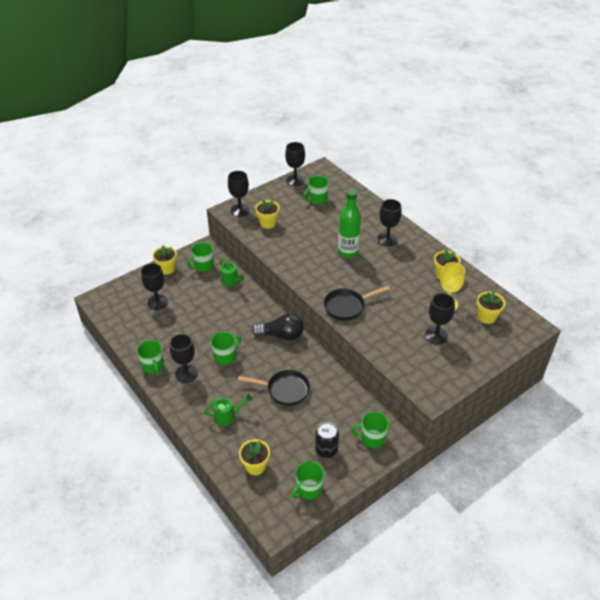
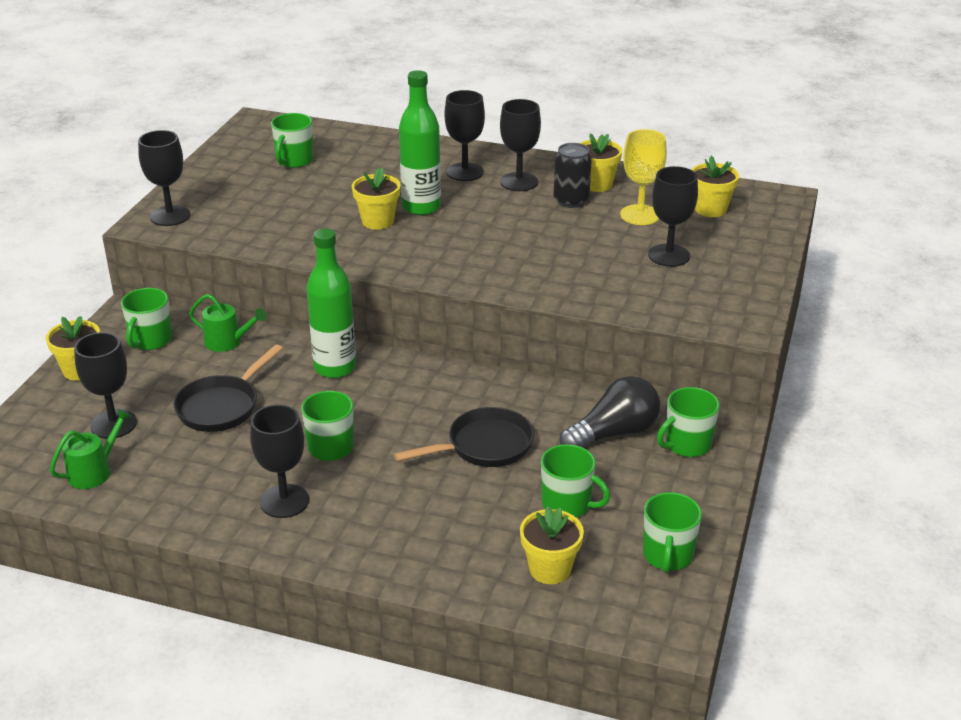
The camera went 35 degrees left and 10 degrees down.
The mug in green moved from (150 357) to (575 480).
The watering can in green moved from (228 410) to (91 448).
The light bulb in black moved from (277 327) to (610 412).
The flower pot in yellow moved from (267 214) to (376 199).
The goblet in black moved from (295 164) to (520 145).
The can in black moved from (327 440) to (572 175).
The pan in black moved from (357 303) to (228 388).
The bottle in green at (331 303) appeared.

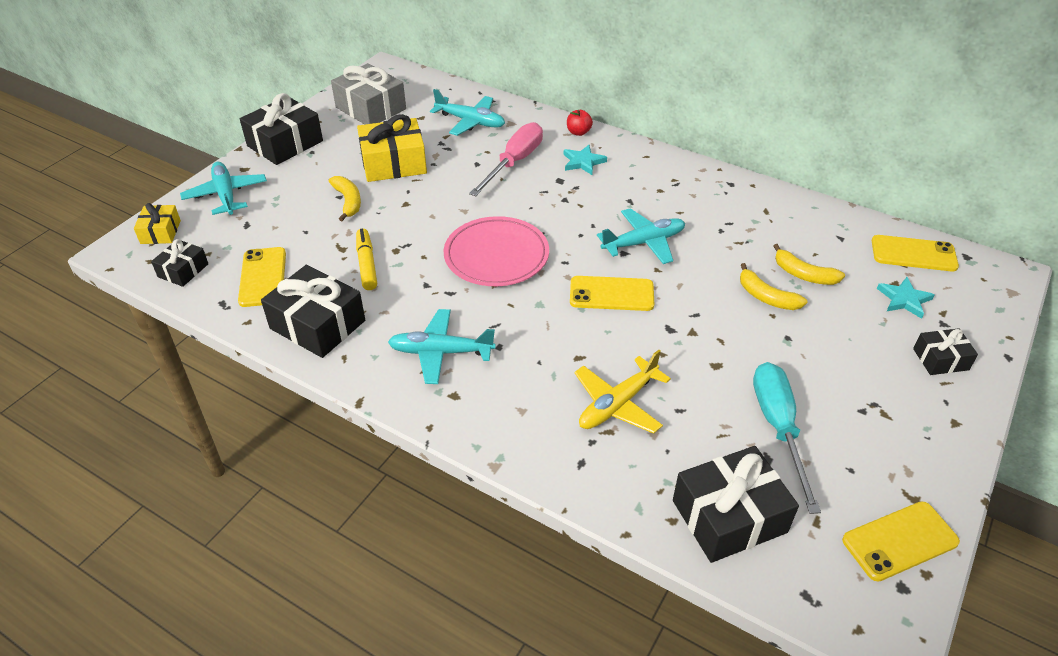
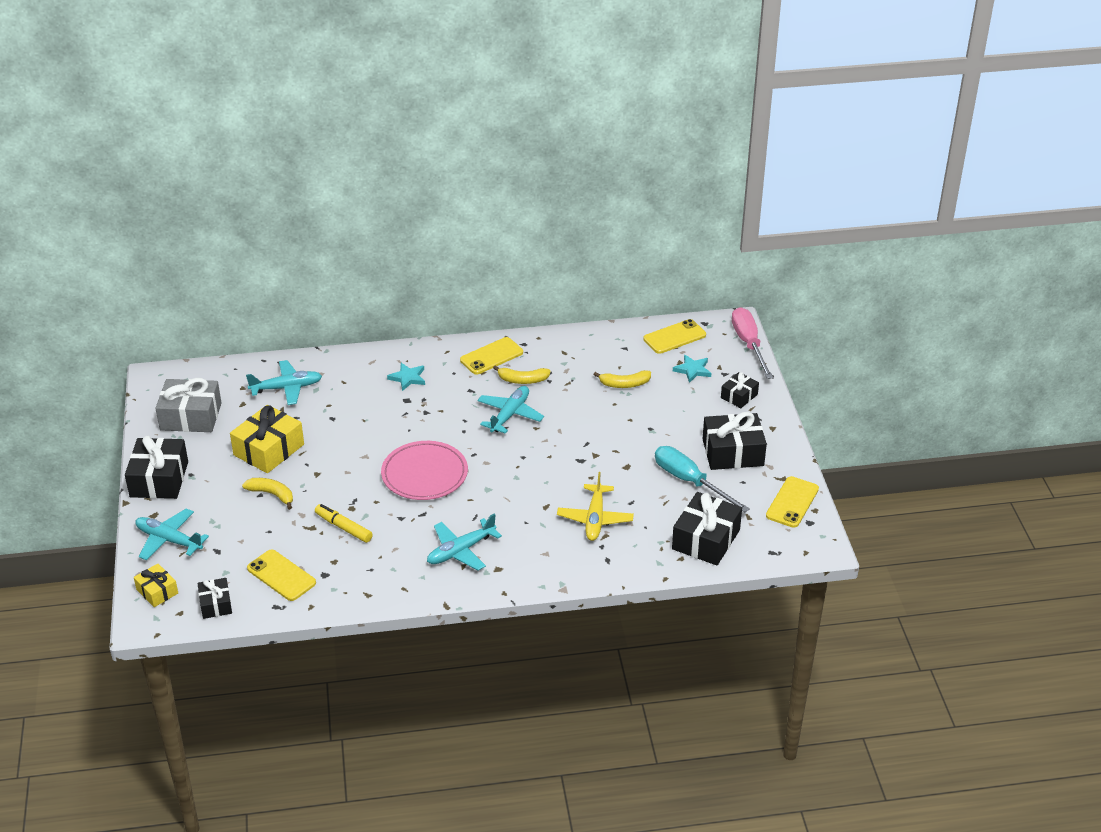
The camera went 40 degrees left and 5 degrees down.
The gift in black moved from (313 311) to (735 441).
The screwdriver in pink moved from (506 159) to (752 343).
The apple in red at (580 123) disappeared.
The phone in yellow moved from (612 293) to (491 355).
The banana in yellow moved from (773 286) to (522 374).

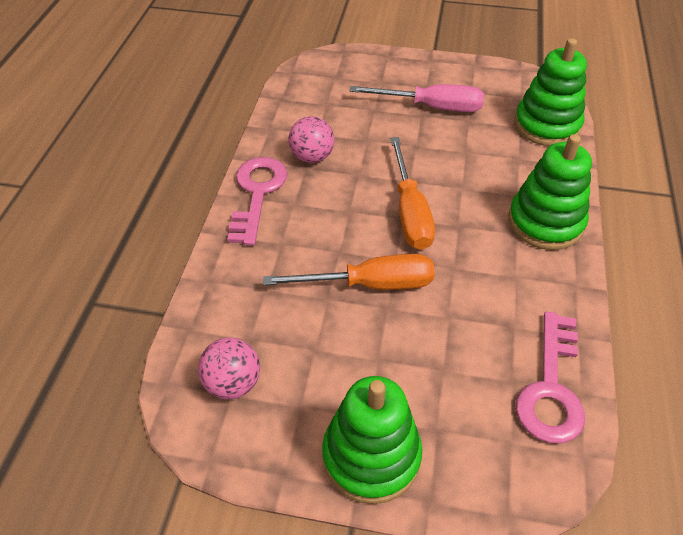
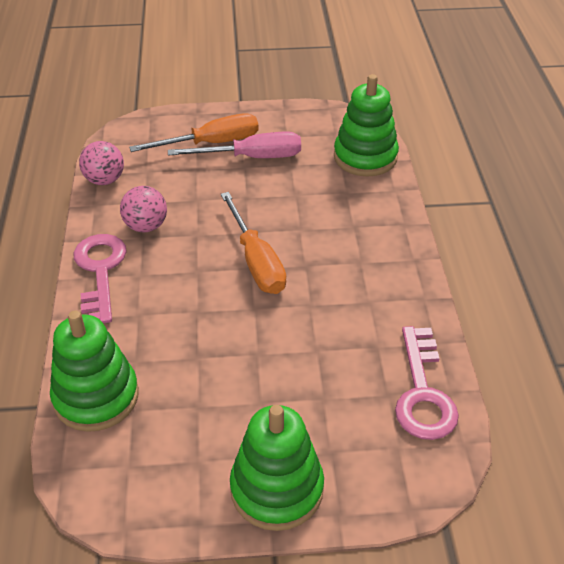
The camera went 15 degrees left and 5 degrees down.
The ball in pink moved from (229 369) to (101 163).
The screwdriver in orange moved from (349 272) to (193 132).
The stacking toy in green moved from (550 192) to (94 371).

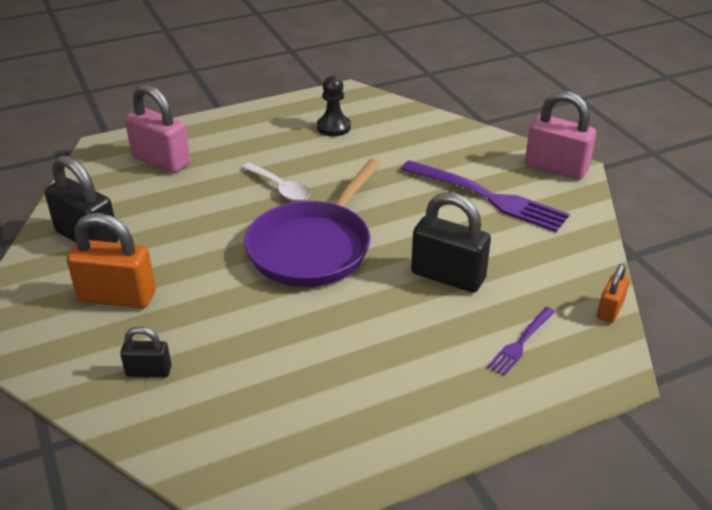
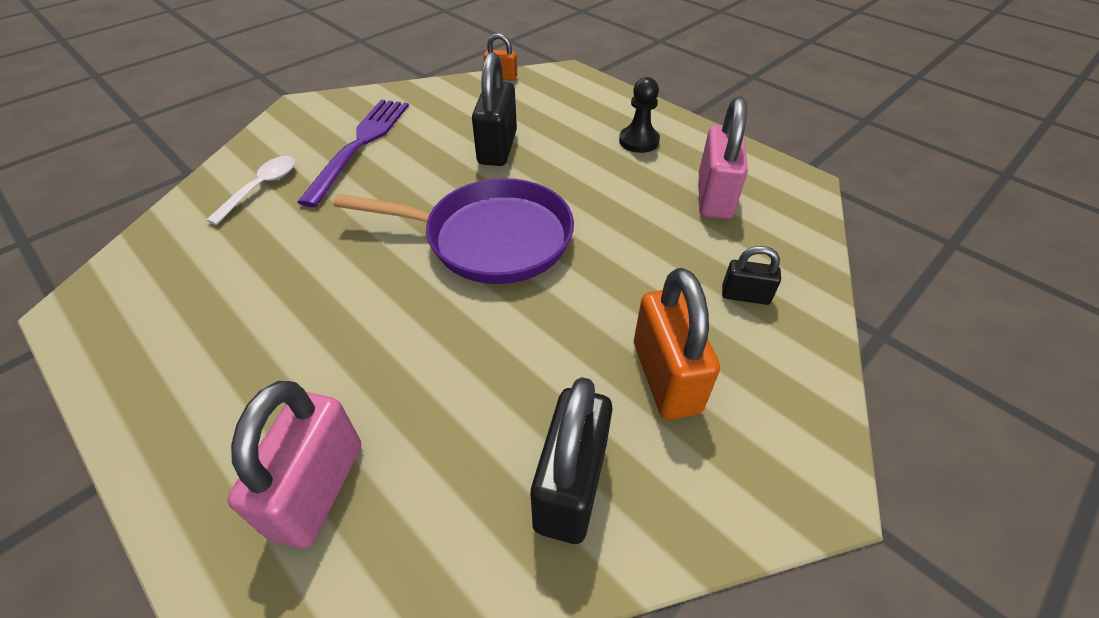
The camera went 110 degrees left and 10 degrees up.
The padlock in black at (145 352) turned 60 degrees counterclockwise.
The spoon in white moved from (276 181) to (250 190).
The pawn in black moved from (334 106) to (639 115).
The fork in purple at (521 341) disappeared.
The padlock in pink moved from (560 135) to (723 157).

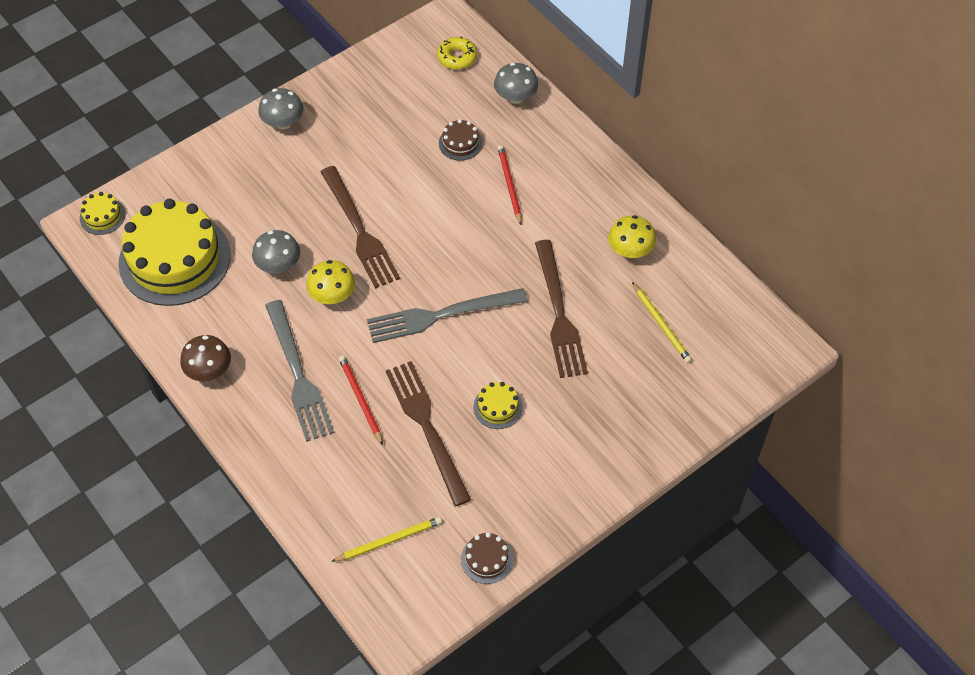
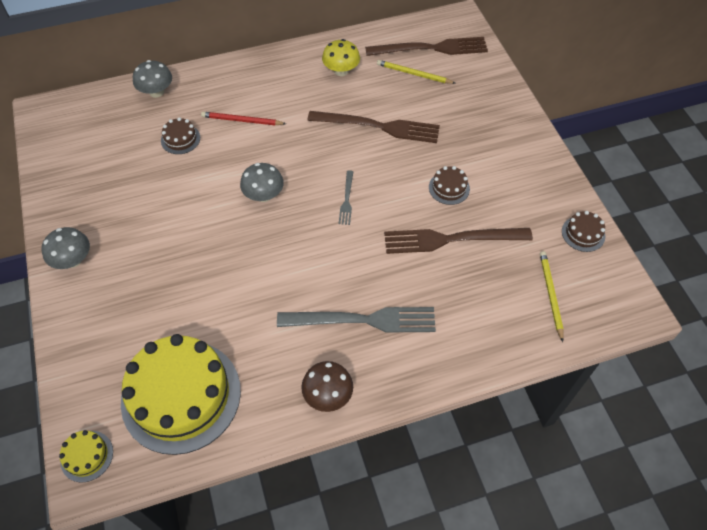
The camera went 70 degrees left and 0 degrees up.
The mushroom in grey moved from (276 251) to (262 182).
The mushroom in yellow at (330 282) disappeared.
The fork in brown moved from (360 227) to (426 46).
The pencil in red at (361 400) disappeared.
The fork in grey at (447 315) changed to 0.47 times the size.
The donut in yellow at (457 53) disappeared.
The cake in yellow at (498 405) became the cake in brown at (449 185).
The pencil in yellow at (662 322) turned 150 degrees counterclockwise.

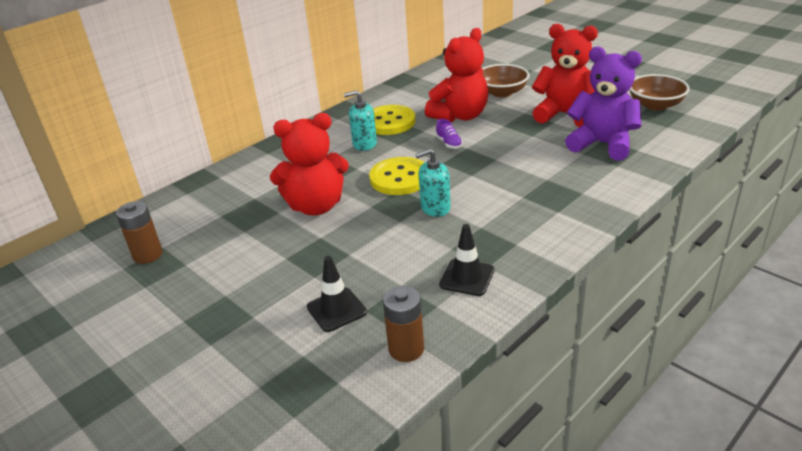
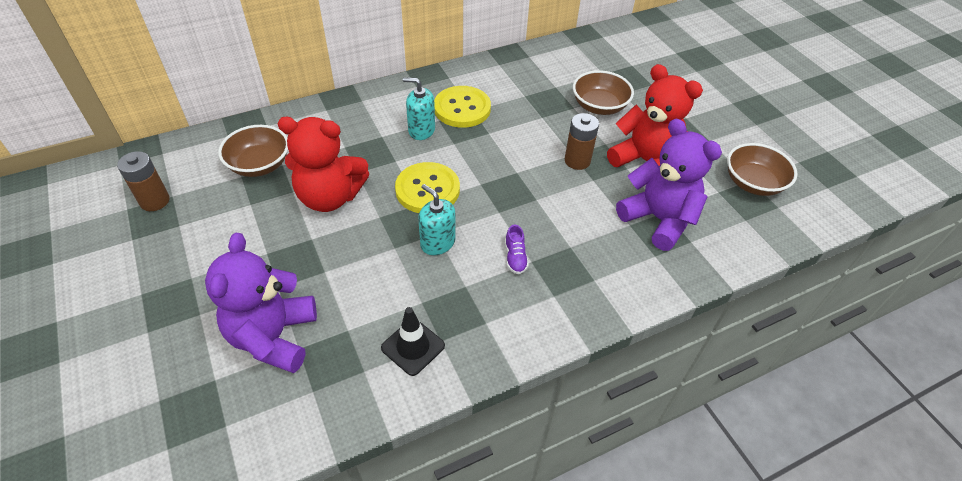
The camera went 15 degrees right and 15 degrees up.
The traffic cone in black at (337 294) was replaced by the teddy bear in purple at (261 303).
The battery in brown moved from (403 324) to (582 141).
The soap dispenser in turquoise at (433 183) turned 45 degrees clockwise.
The teddy bear in red at (456 75) disappeared.
The shoe in purple moved from (449 134) to (517 249).
The bowl in brown at (253 151) appeared.

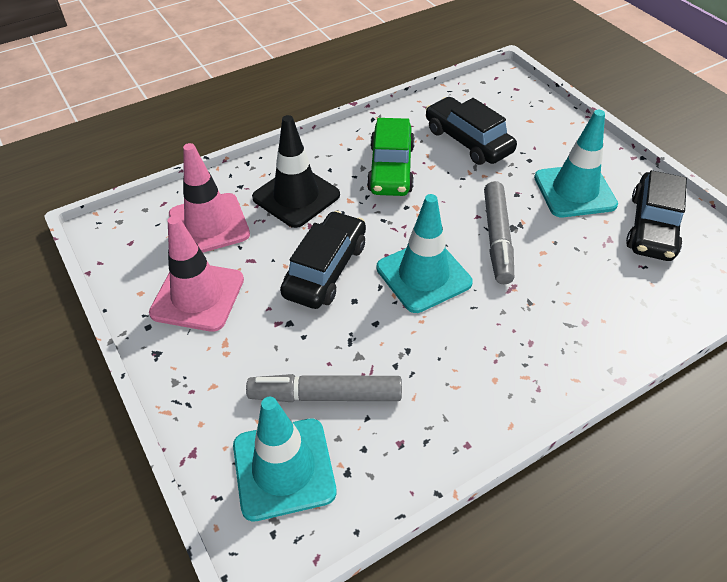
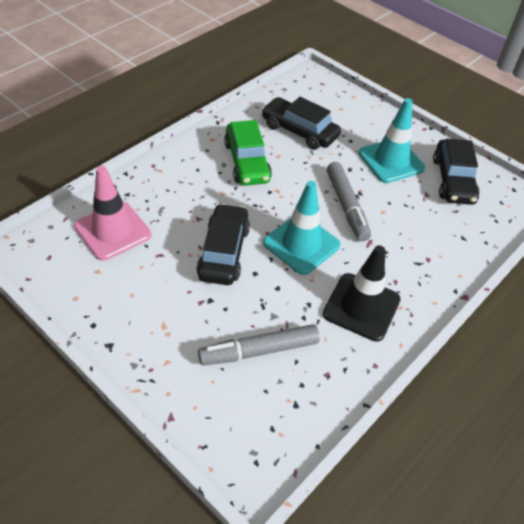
The camera went 20 degrees left and 0 degrees up.
The traffic cone in pink at (196 274) disappeared.
The traffic cone in turquoise at (285 459) disappeared.
The traffic cone in black moved from (296 171) to (362 293).

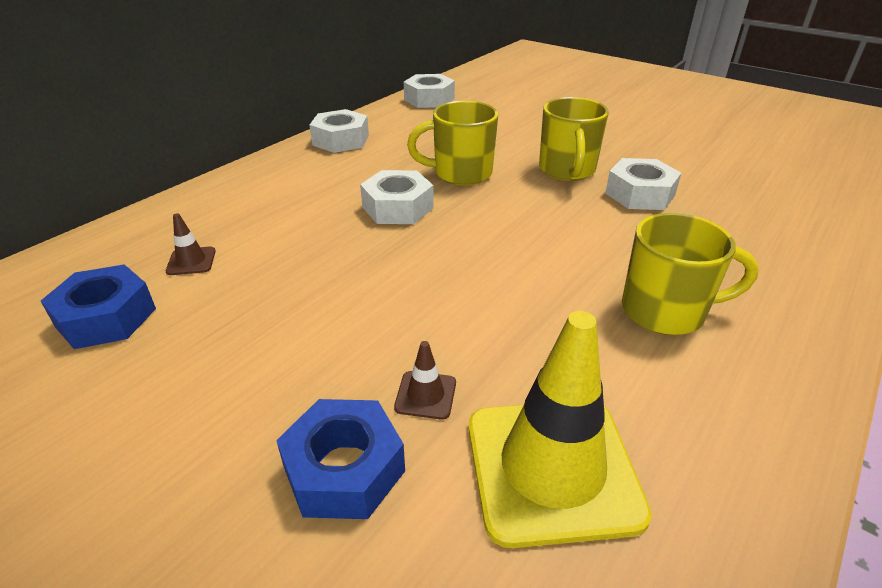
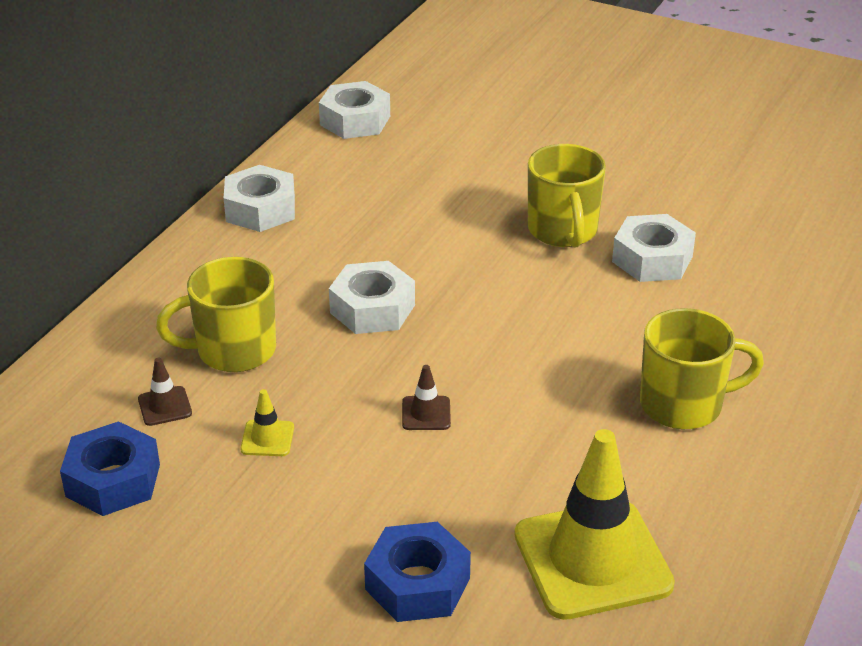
The camera went 10 degrees left and 0 degrees up.
The traffic cone in brown moved from (425 380) to (426 397).
The mug in yellow moved from (452 143) to (216 314).
The traffic cone in yellow at (267 422) appeared.

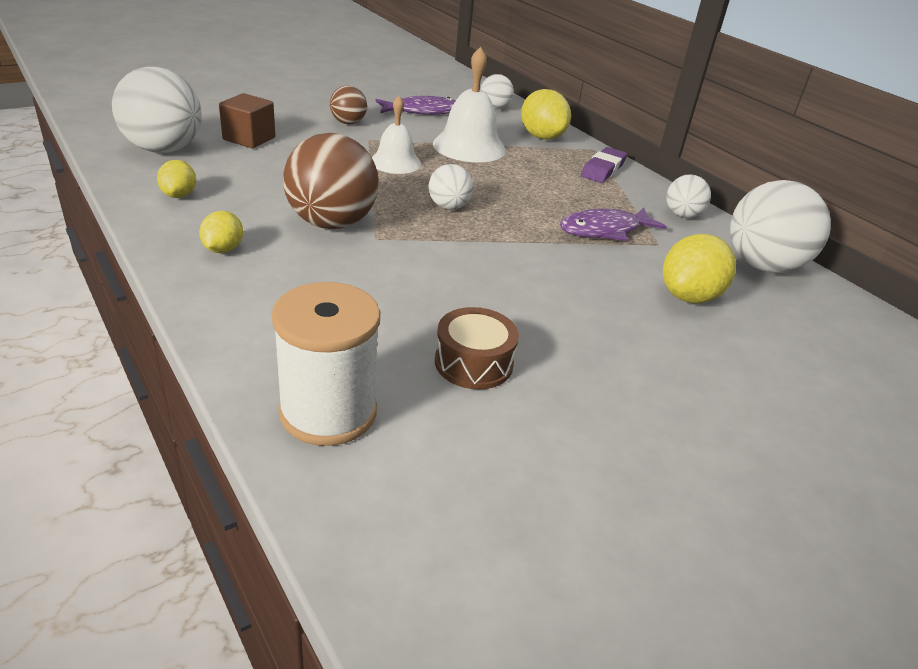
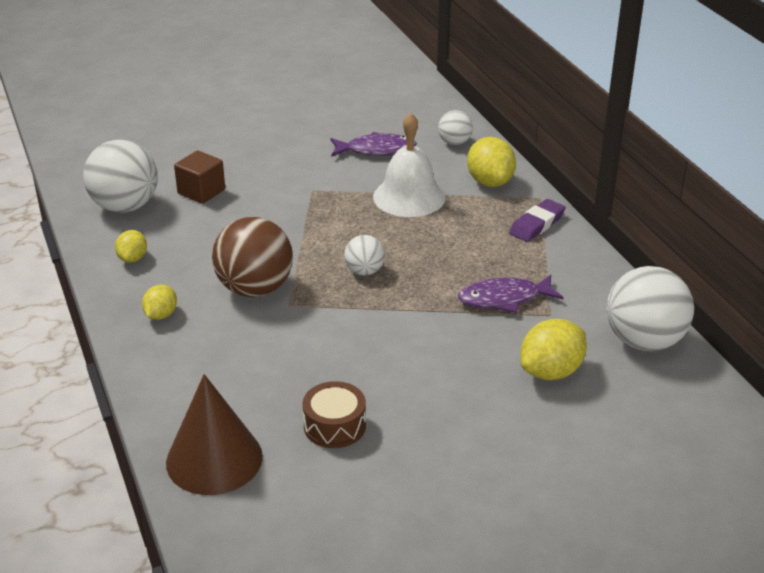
The camera went 15 degrees right and 0 degrees up.
The spool in white at (325 364) was replaced by the cone in brown at (214 434).
The ball in brown at (348 105) disappeared.
The bell in white at (396 135) disappeared.
The ball in white at (688 196) disappeared.

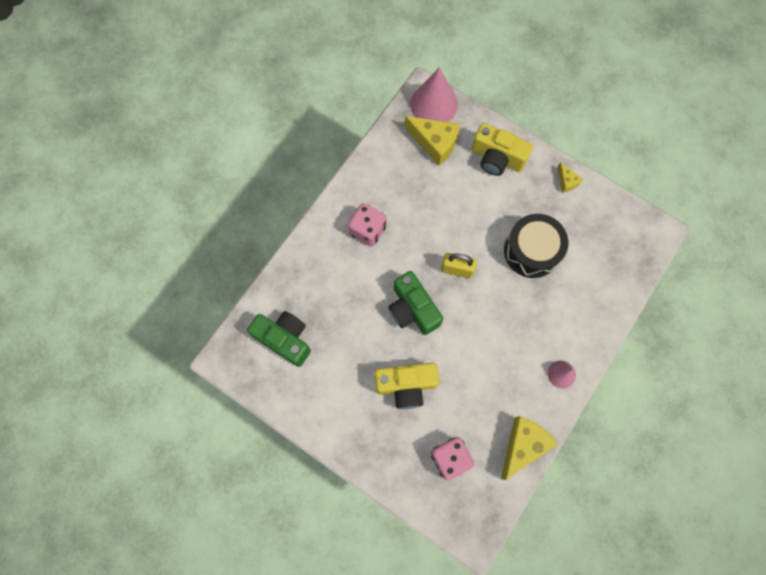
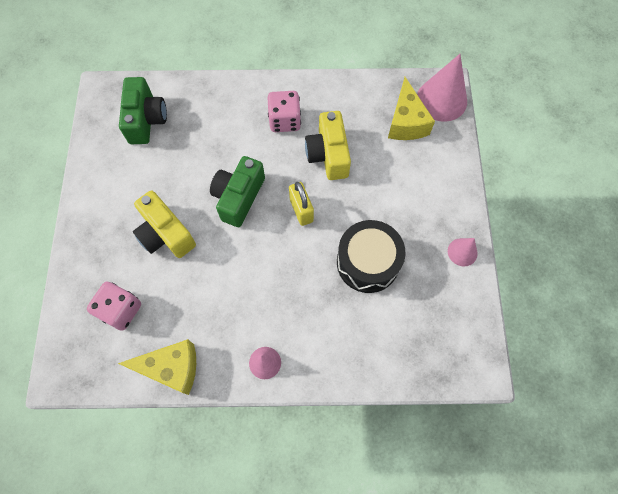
The camera went 55 degrees right and 5 degrees down.
The camera in yellow moved from (502 149) to (328 145).
The cheese in yellow at (570 177) was replaced by the cone in pink at (463 252).

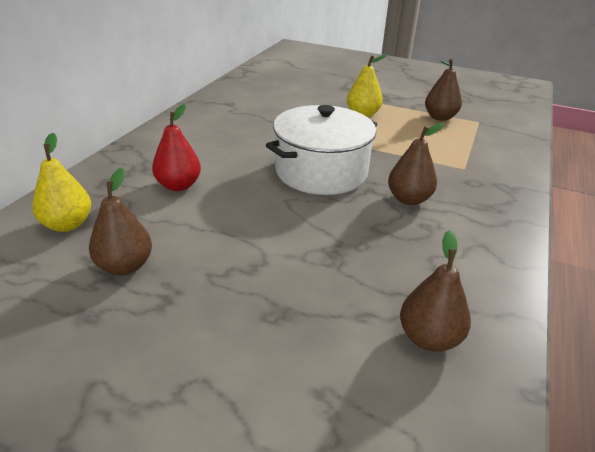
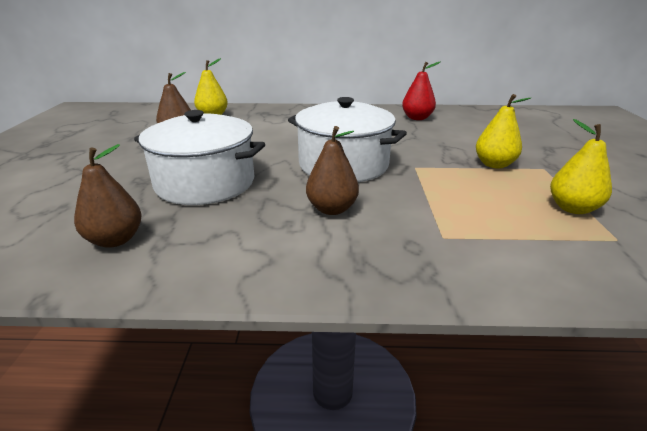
The camera went 70 degrees right and 5 degrees down.
The pear in red moved from (176 147) to (421 90).
The pear in brown at (443 90) became the pear in yellow at (581 166).
The pot in white at (199 157) appeared.

